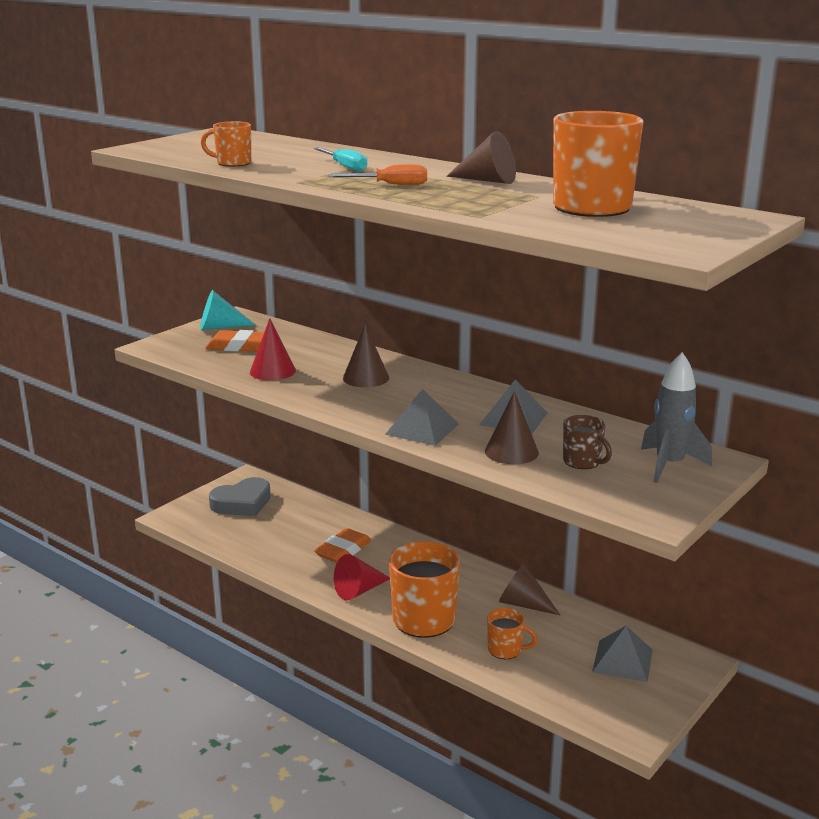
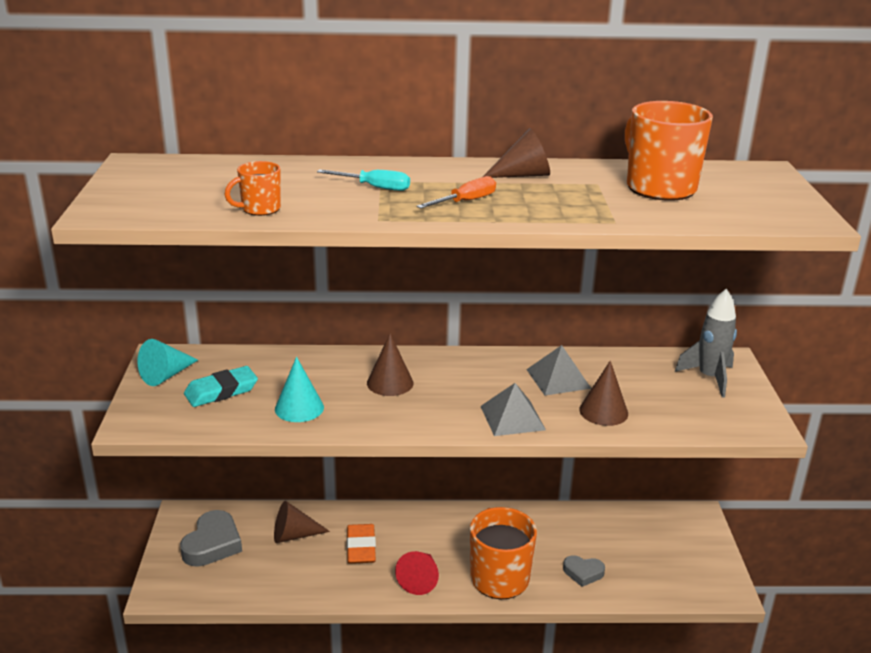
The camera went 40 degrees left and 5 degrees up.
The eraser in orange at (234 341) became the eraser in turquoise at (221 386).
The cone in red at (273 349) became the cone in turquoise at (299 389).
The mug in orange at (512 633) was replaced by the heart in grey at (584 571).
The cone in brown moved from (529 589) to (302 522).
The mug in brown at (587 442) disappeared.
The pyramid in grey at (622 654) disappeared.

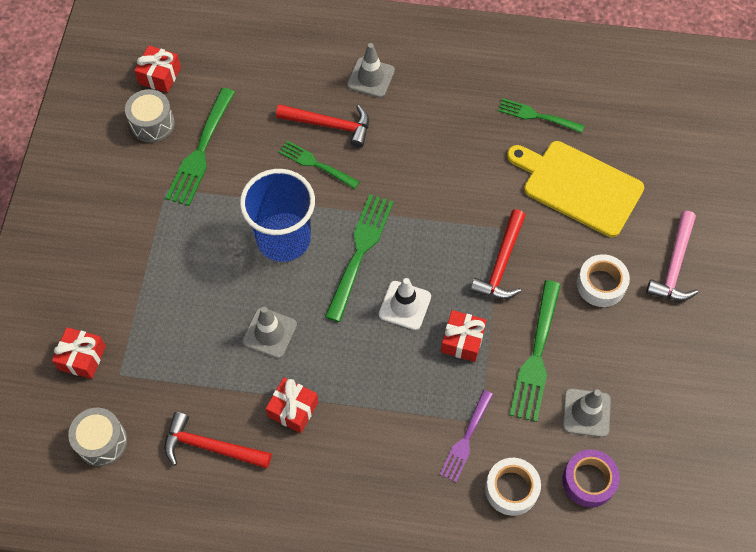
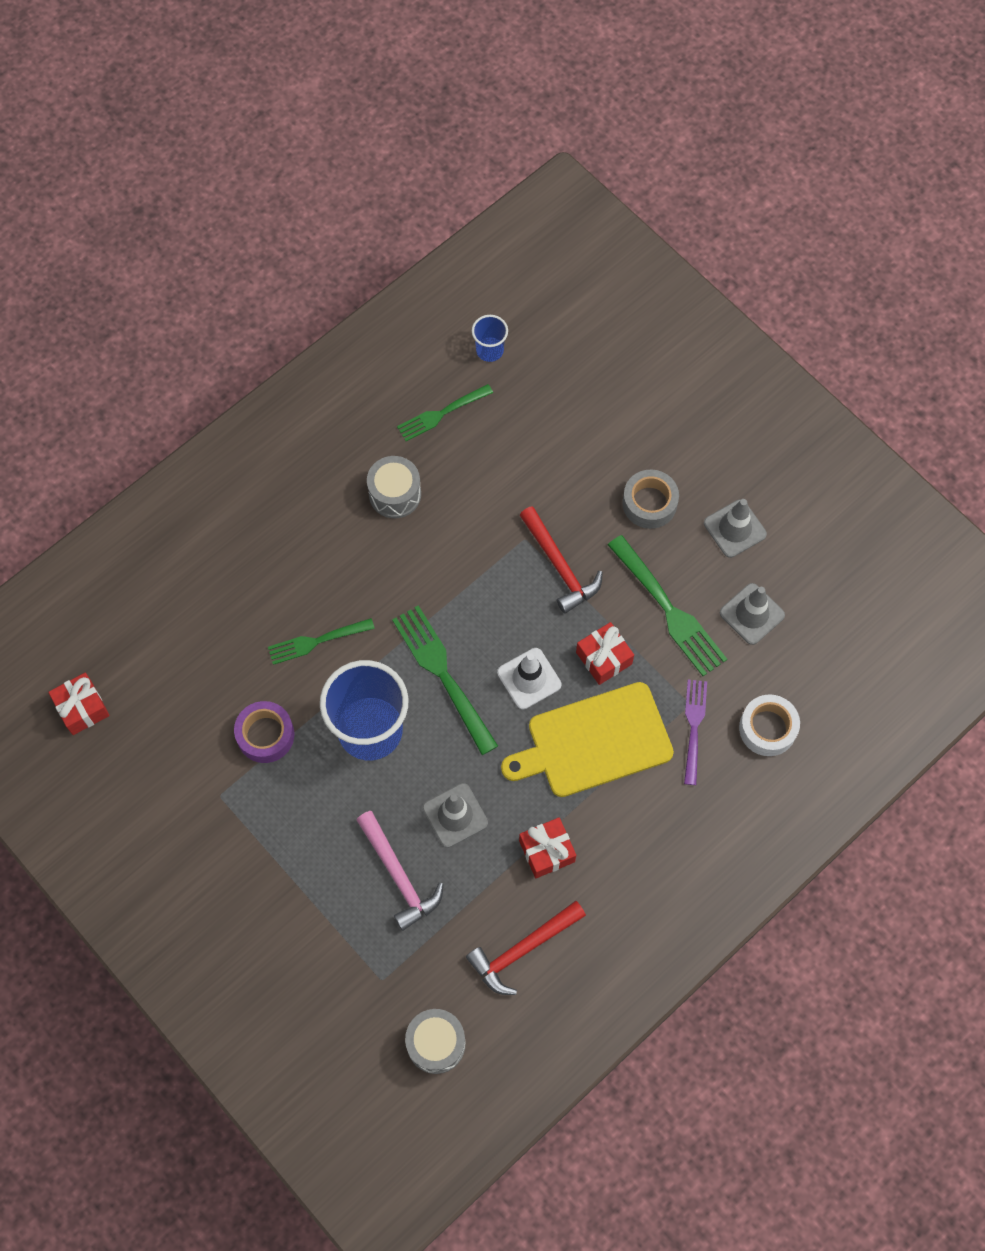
The camera went 50 degrees left and 5 degrees up.
The gift in red at (79 353) disappeared.
The drum in grey moved from (149 116) to (394 487).
The fork in green at (200 147) disappeared.
The hammer in red at (322 126) disappeared.
The traffic cone in grey moved from (371 70) to (735 528).
The fork in purple at (466 436) turned 150 degrees counterclockwise.
The cutting board in yellow moved from (575 189) to (587 739).
The tape in purple moved from (591 478) to (264 732).
The tape in white at (603 280) became the tape in grey at (650 499).
The hammer in pink moved from (672 256) to (400 871).
The cup in blue at (490 338) appeared.

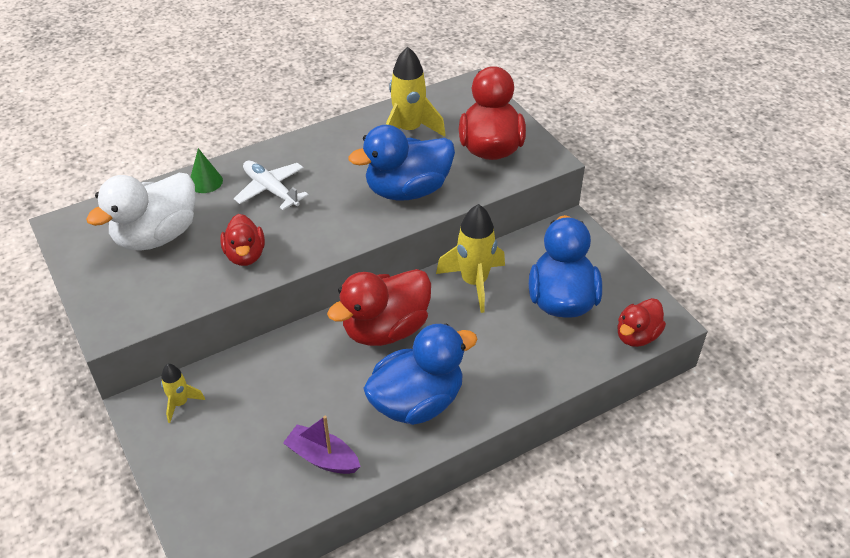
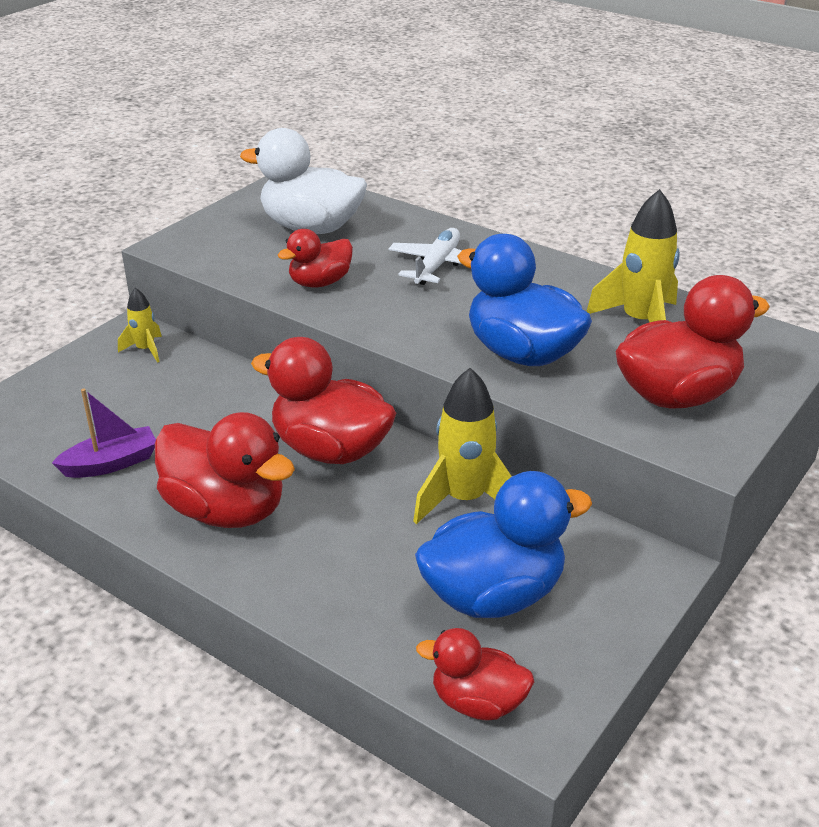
The camera went 65 degrees right and 10 degrees down.
The cone in green at (207 170) disappeared.
The boat in purple at (322 445) turned 60 degrees clockwise.
The duck in blue at (420 374) became the duck in red at (225 470).

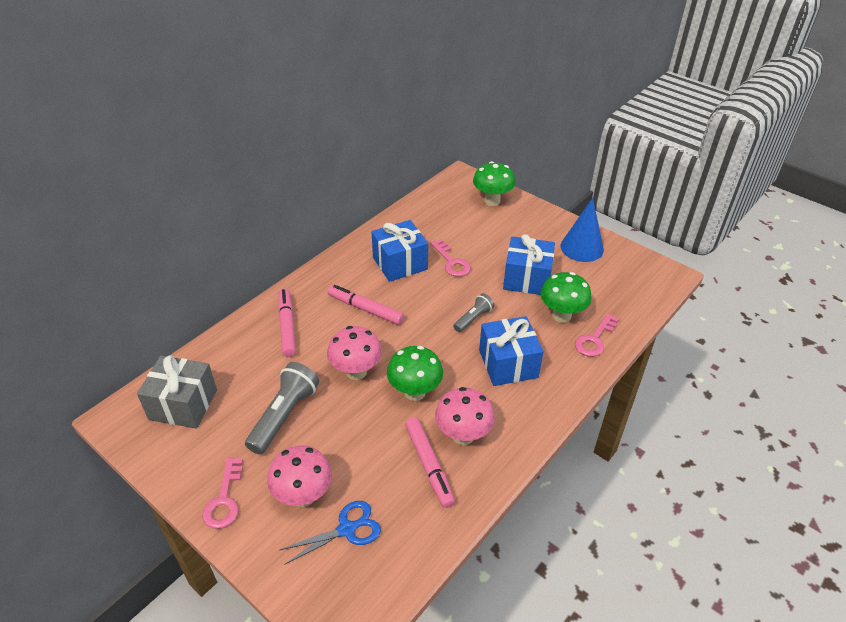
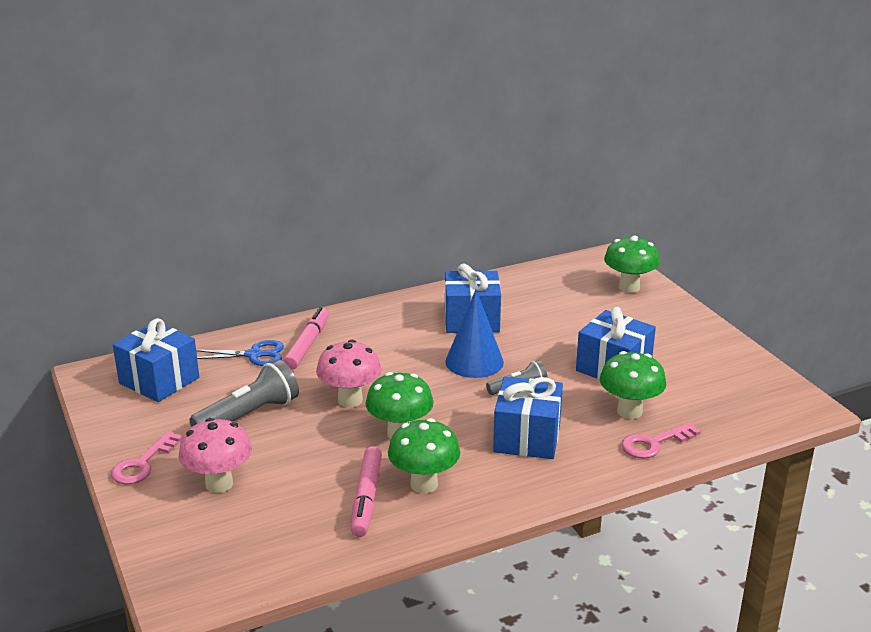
The camera went 25 degrees right and 15 degrees down.
The gift in grey at (177 392) became the gift in blue at (156 360).
The scissors in blue moved from (330 533) to (240 353).
The marker in pink at (366 305) disappeared.
The key in pink at (451 258) disappeared.
The mushroom in pink at (465 416) became the mushroom in green at (424 455).
The cone in blue moved from (582 230) to (474 334).

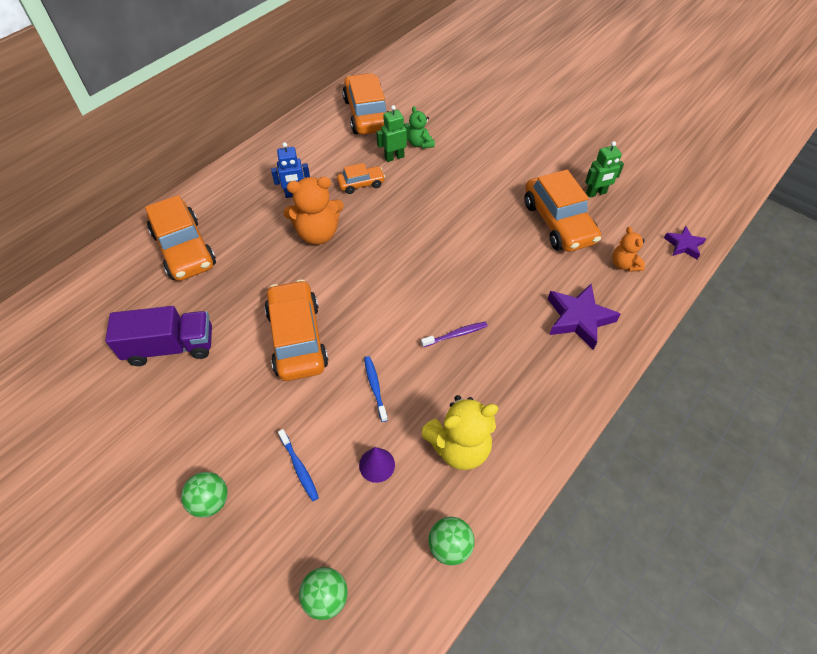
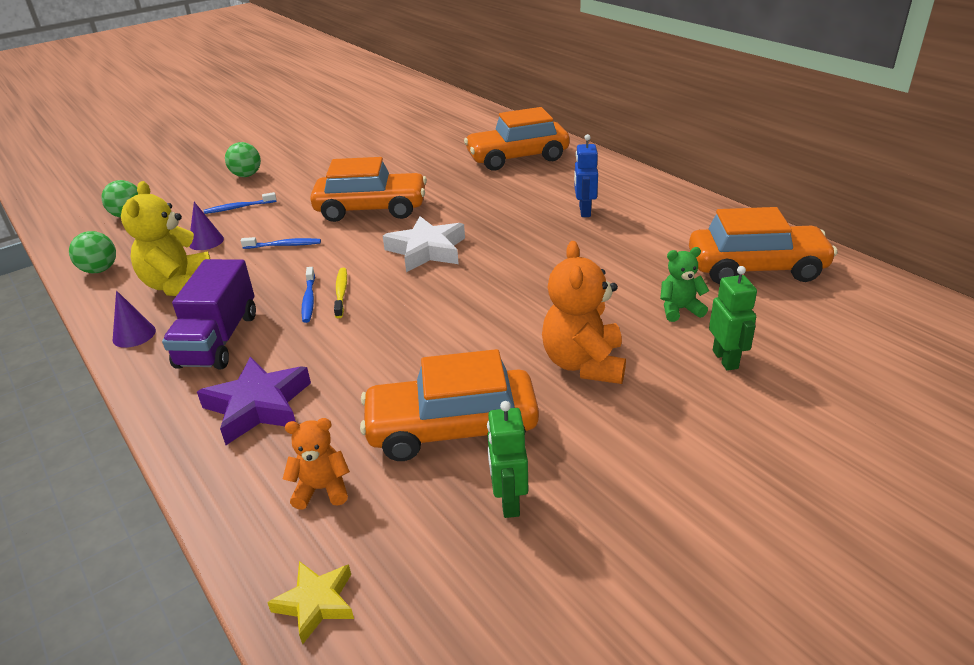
The camera went 105 degrees right and 20 degrees down.
The truck in purple moved from (158 336) to (209 314).
The teddy bear in orange moved from (313 211) to (584 312).
The car in orange at (361 178) disappeared.
The robot in green moved from (393 133) to (733 318).
The toothbrush in purple at (454 334) became the toothbrush in blue at (308 295).
The star in purple at (685 242) became the star in yellow at (310 603).
The cone in purple at (134 319) appeared.
The toothbrush in yellow at (340 293) appeared.
The star in white at (424 244) appeared.

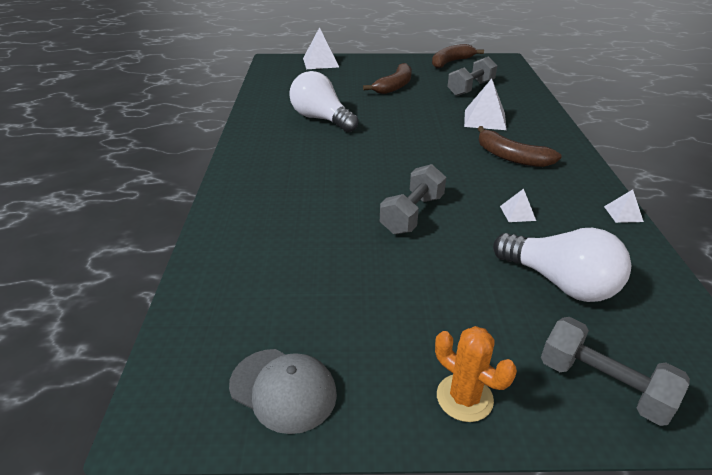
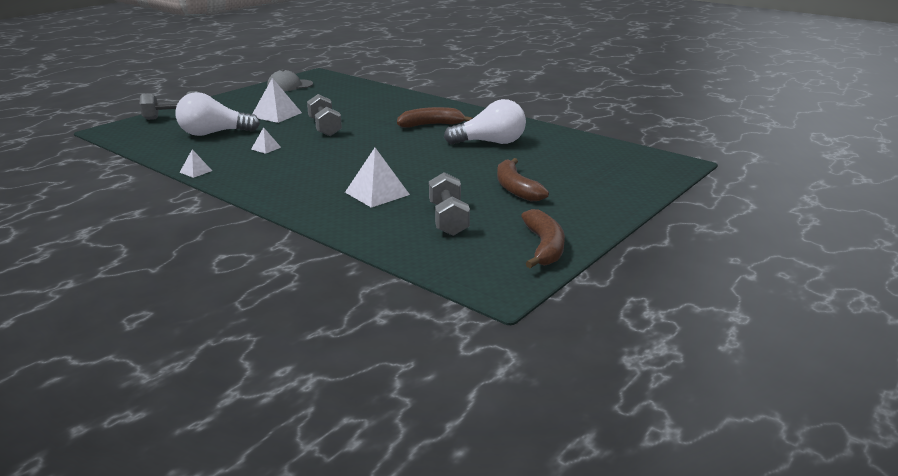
The camera went 130 degrees right and 10 degrees down.
The pyramid in white moved from (321 48) to (277 100).
The cactus in orange at (476 374) disappeared.
The banana in brown moved from (520 146) to (435 117).

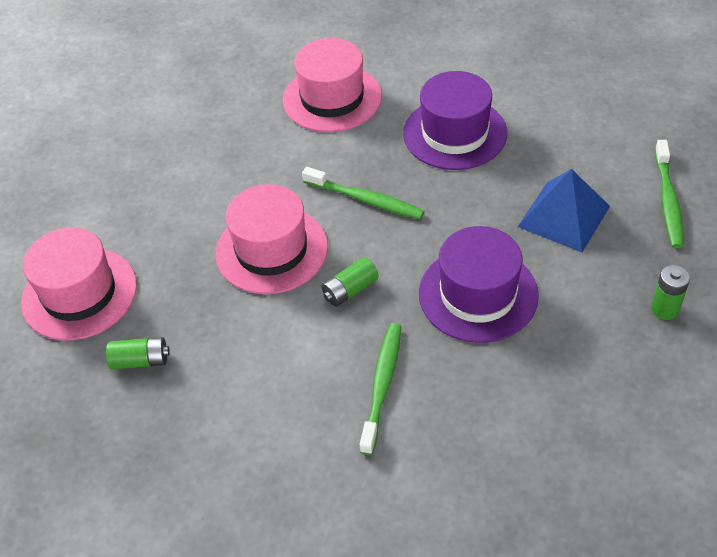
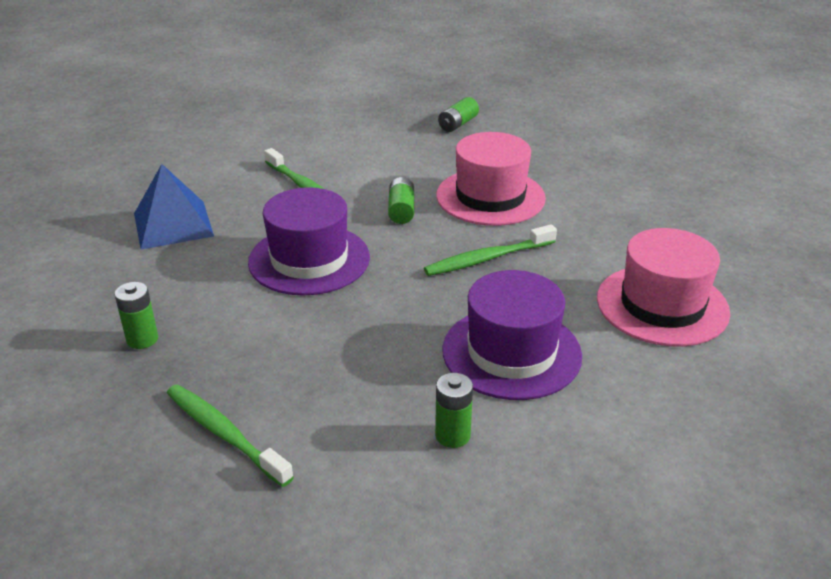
The camera went 125 degrees right and 15 degrees down.
The hat in pink at (79 284) disappeared.
The pyramid in blue moved from (564 210) to (174 207).
The battery in green at (454 410) appeared.

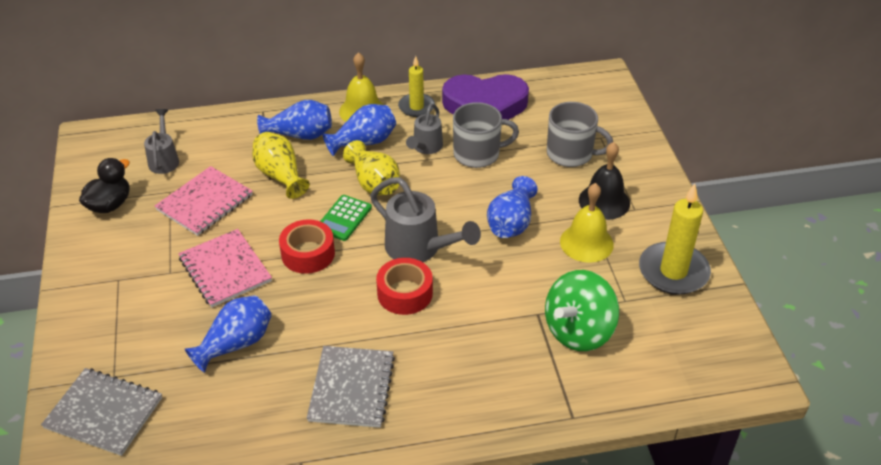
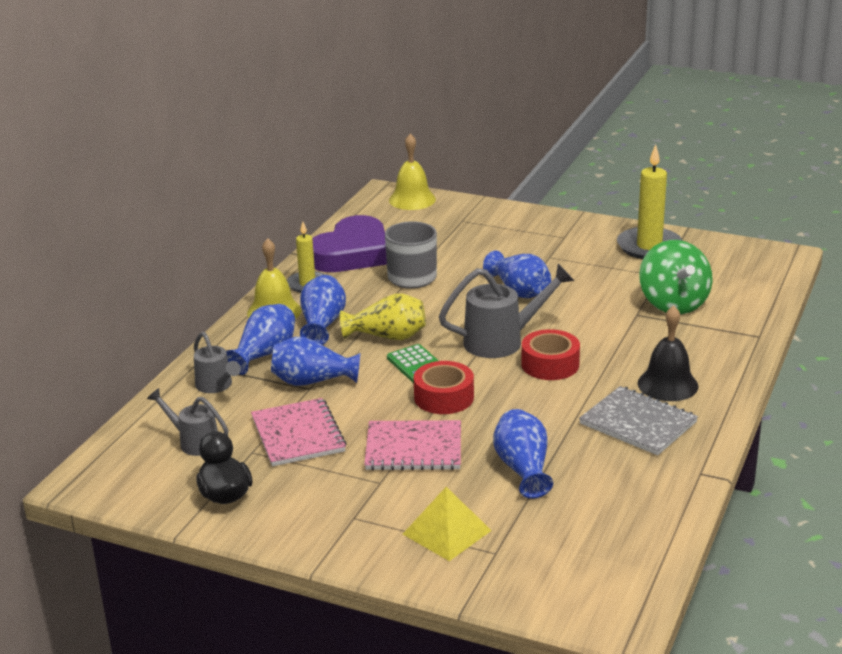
The camera went 55 degrees left and 15 degrees down.
The notebook in grey at (101 412) disappeared.
The vase in yellow at (281 165) became the vase in blue at (315 361).
The watering can in grey moved from (424 128) to (217 362).
The mug in grey at (580 134) disappeared.
The bell in yellow moved from (587 223) to (412 172).
The bell in black moved from (604 181) to (668 353).
The pyramid in yellow at (447 524) appeared.

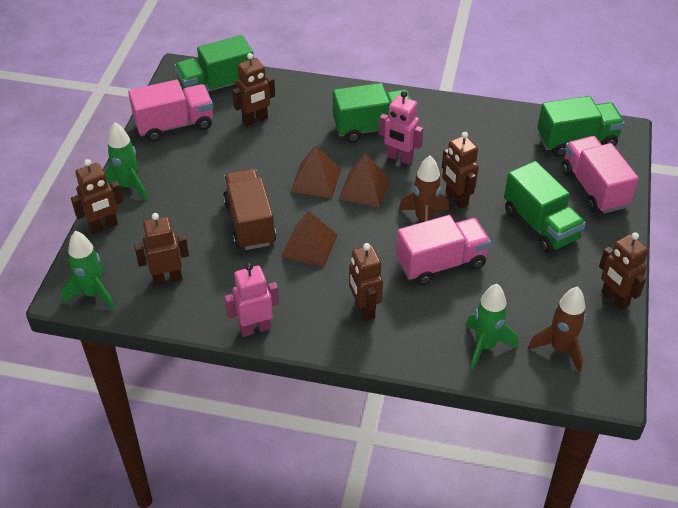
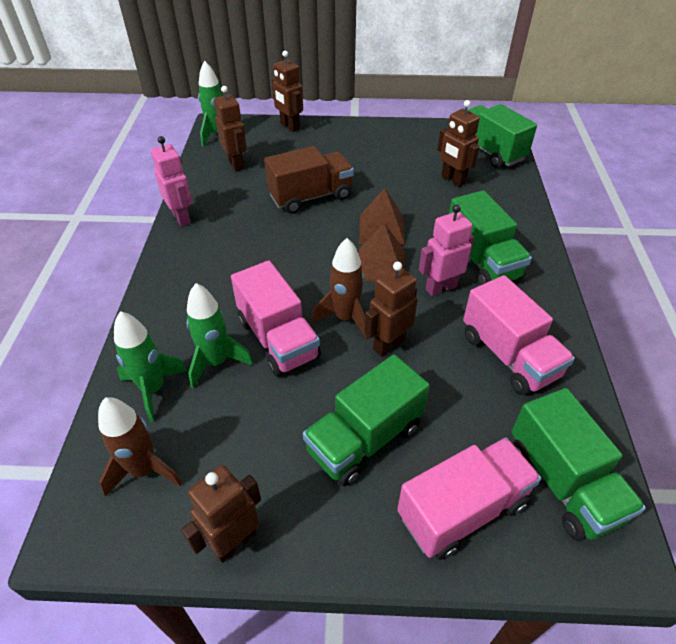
The camera went 80 degrees right and 0 degrees up.
The rocket in green moved from (126 161) to (220 335).
The truck in pink moved from (170 111) to (519 335).
The pyramid in brown at (309 239) disappeared.
The robot in brown at (366 282) disappeared.
The robot in pink at (401 128) turned 45 degrees clockwise.

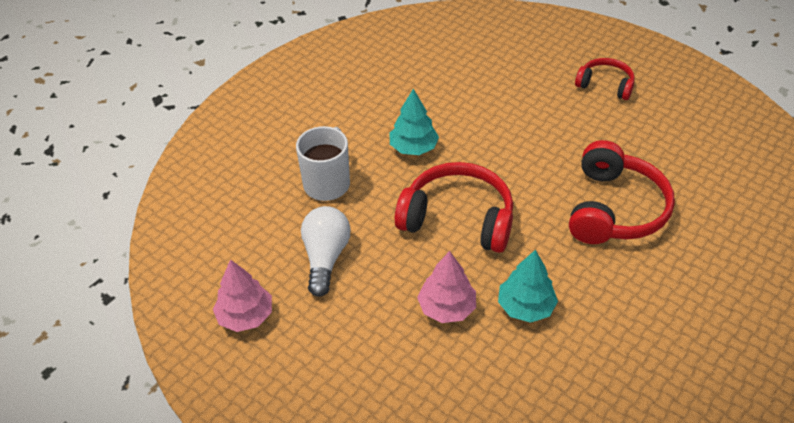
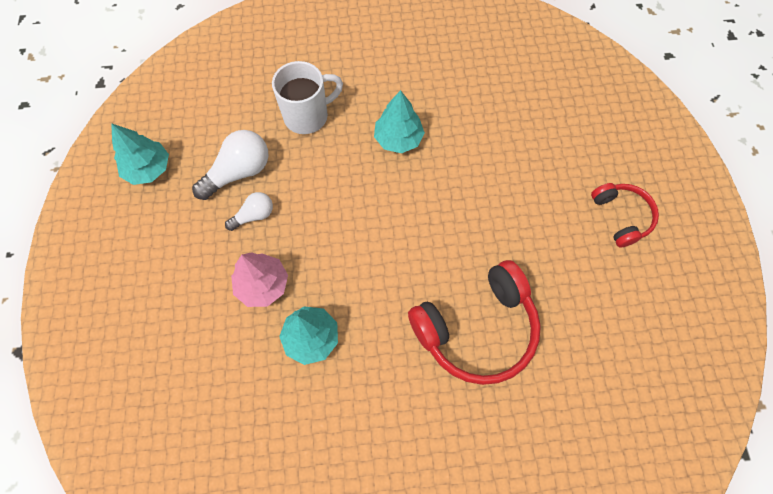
The camera went 45 degrees right and 20 degrees up.
The tree in pink at (242 295) became the tree in turquoise at (140 154).
The headphones in red at (454 207) disappeared.
The light bulb in white at (249 211) appeared.

